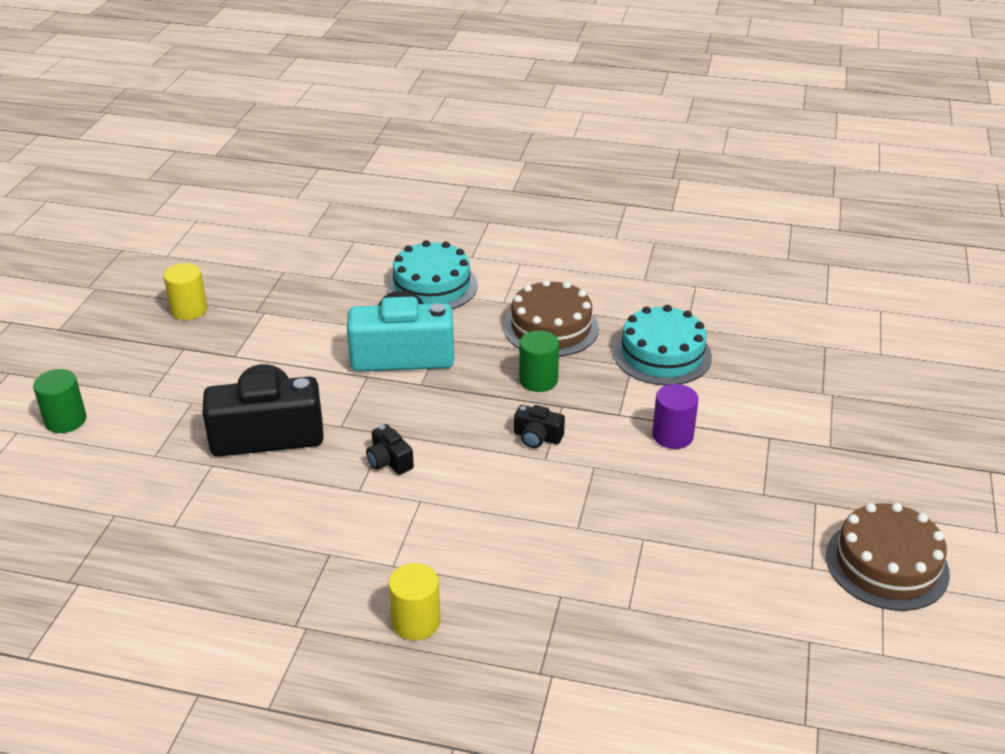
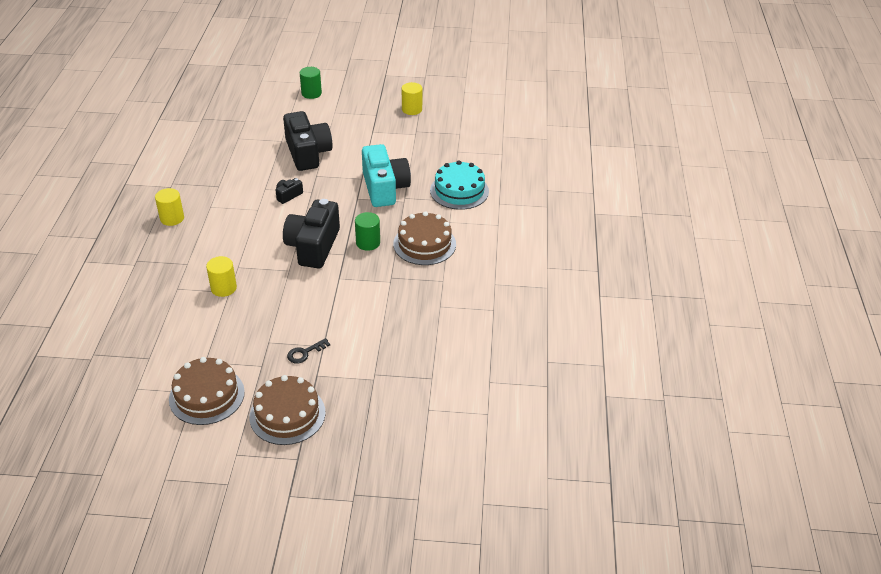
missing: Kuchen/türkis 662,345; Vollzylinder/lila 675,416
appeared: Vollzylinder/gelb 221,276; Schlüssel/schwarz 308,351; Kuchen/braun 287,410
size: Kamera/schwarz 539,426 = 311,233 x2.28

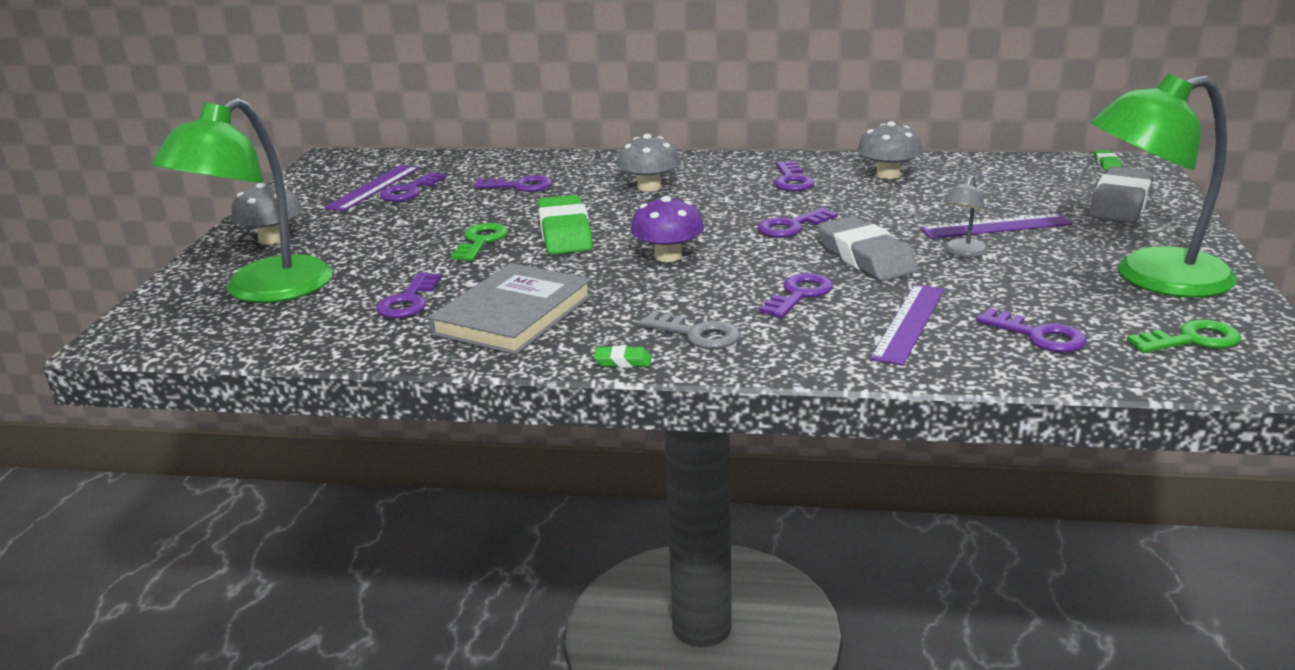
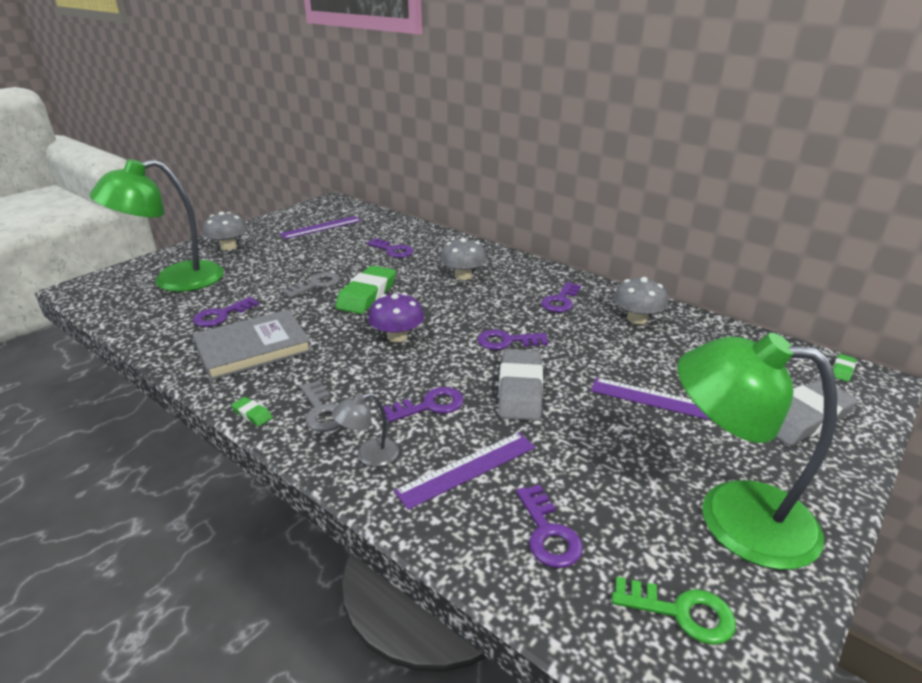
missing: Schlüssel/lila 413,187
relocated: Lampe/grau 966,216 to 365,430
colour: Schlüssel/grün 479,242 to Schlüssel/grau 311,285

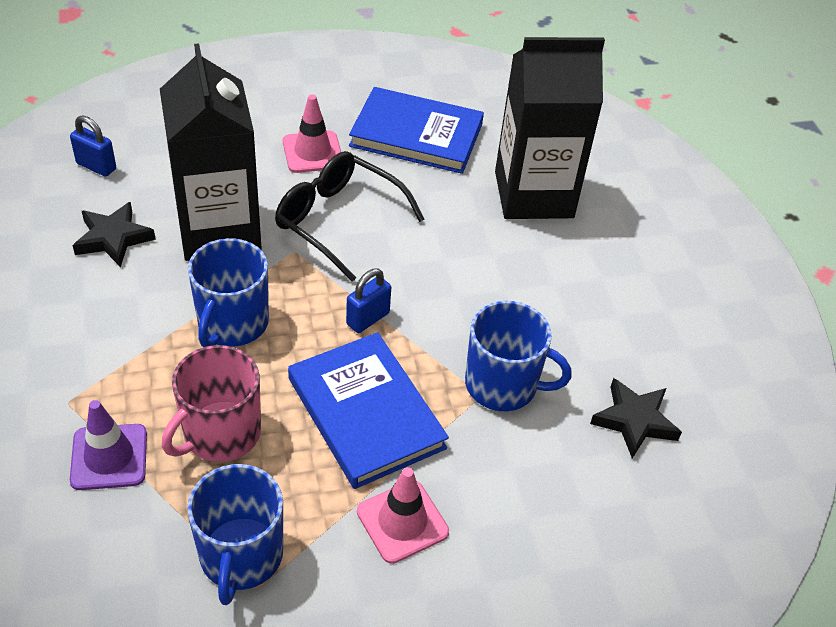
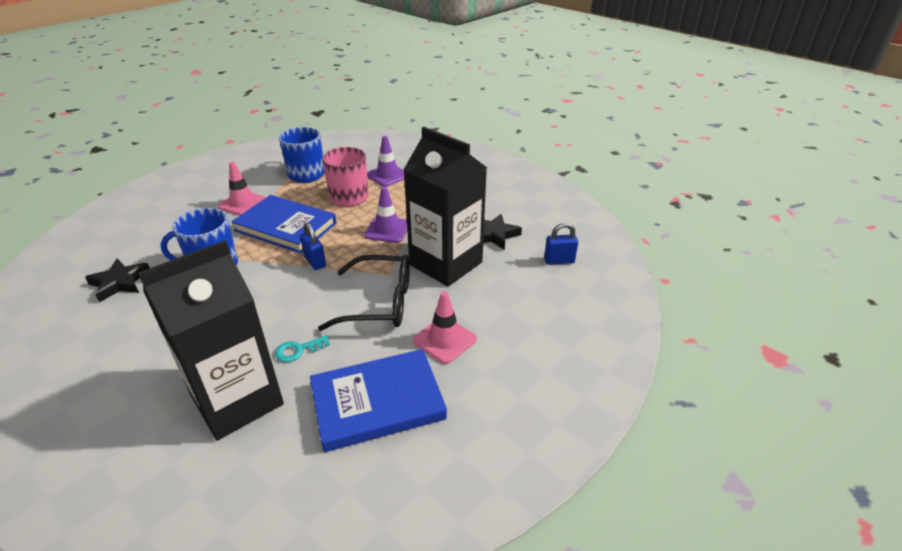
appeared: Schlüssel/türkis 302,348
exchanged: Tasse/blau 228,292 to Leitkegel/lila 385,214
spun: Vorhängeschloss/blau 368,301 = 313,246 45 degrees counterclockwise

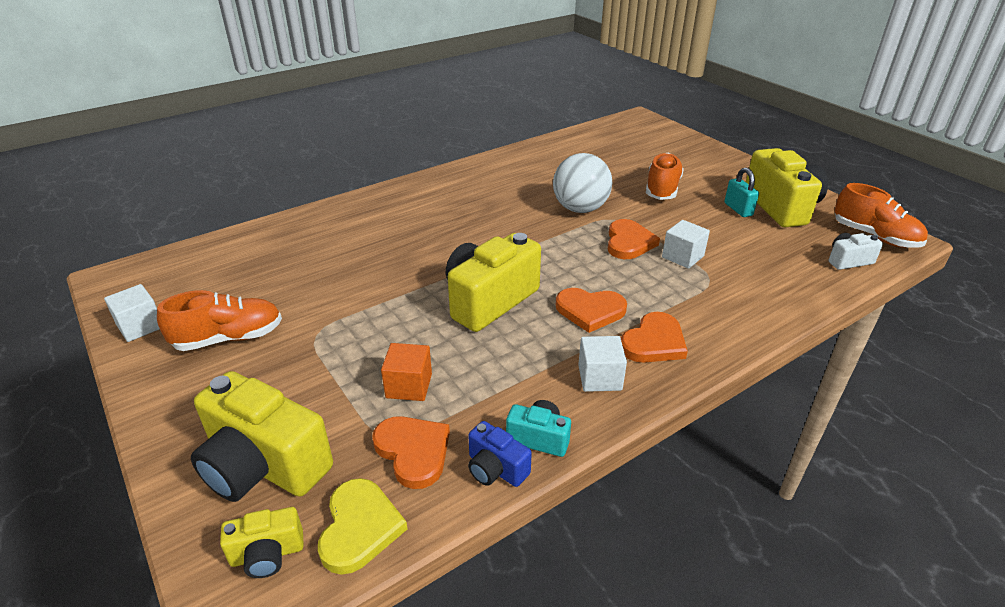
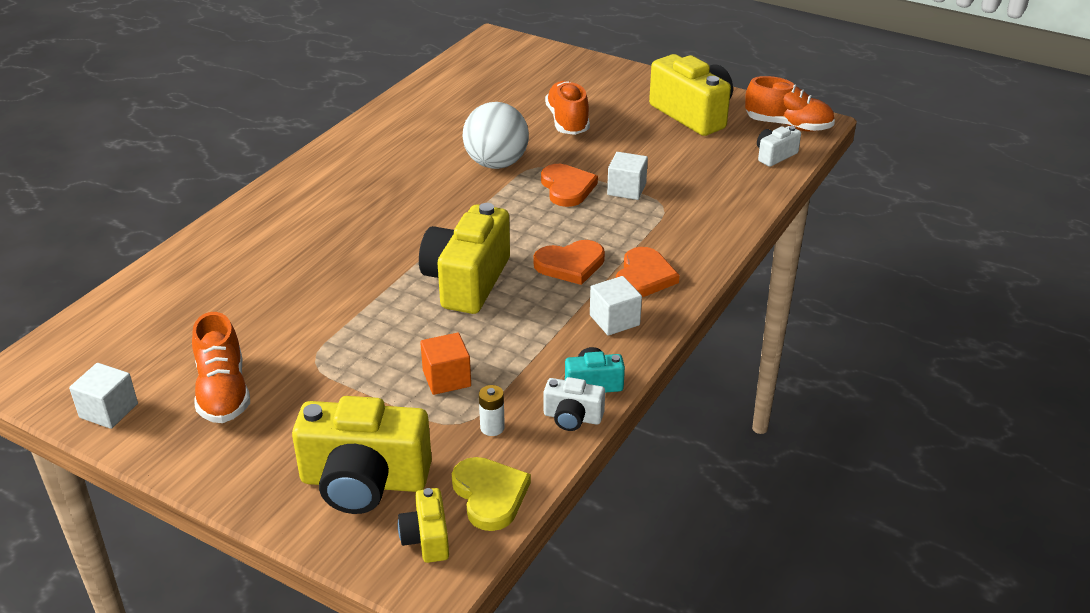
missing: Vorhängeschloss/türkis 741,192
exchanged: Herz/orange 411,452 to Batterie/weiß 492,410
colour: Kamera/blau 500,454 to Kamera/weiß 574,404
spun: Schuh/orange 219,320 = 221,367 120 degrees clockwise; Kamera/gelb 262,542 = 423,525 120 degrees clockwise

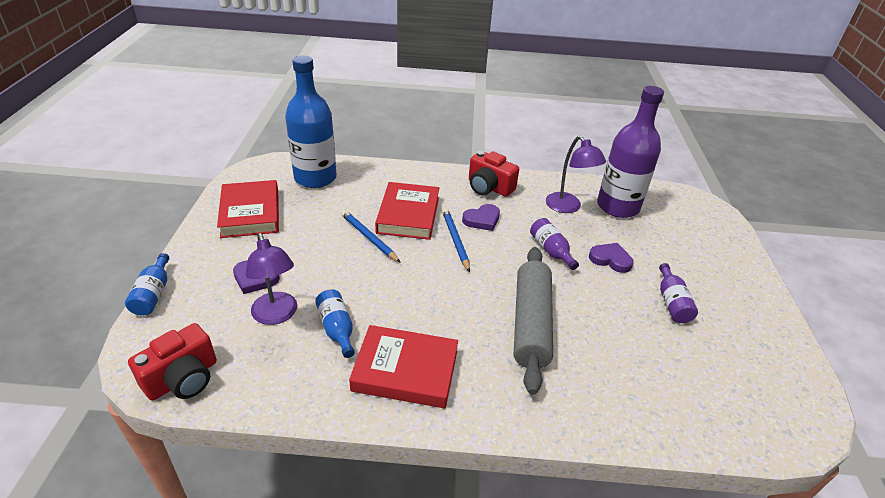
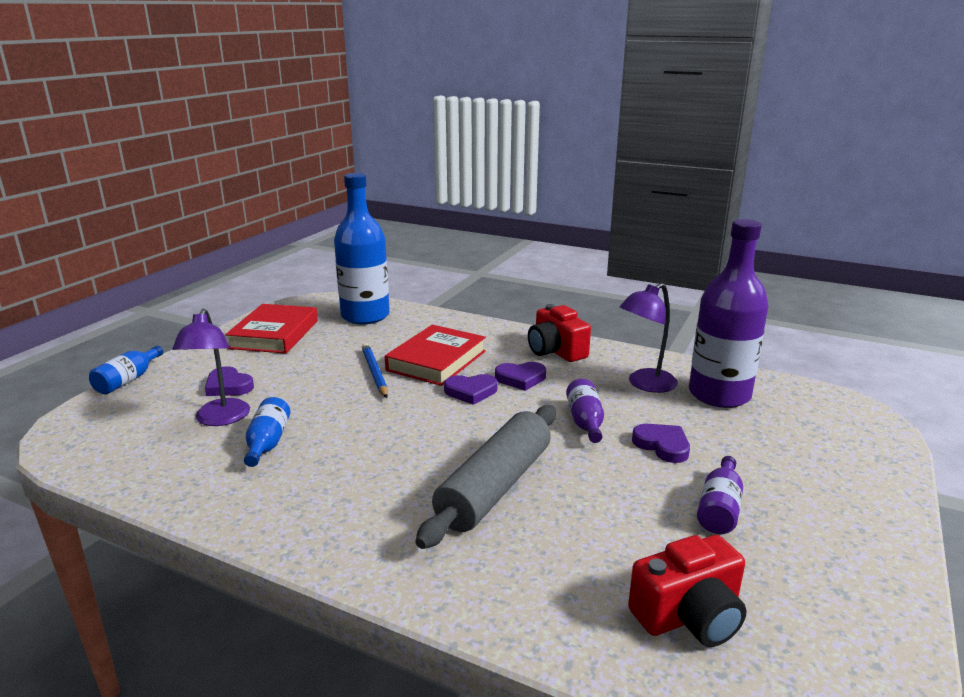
missing: Buch/rot 403,366
relocated: Kamera/rot 172,361 to 687,591
exchanged: Bleistift/blau 456,240 to Herz/lila 471,389
spun: Lampe/lila 576,174 = 649,338 60 degrees clockwise

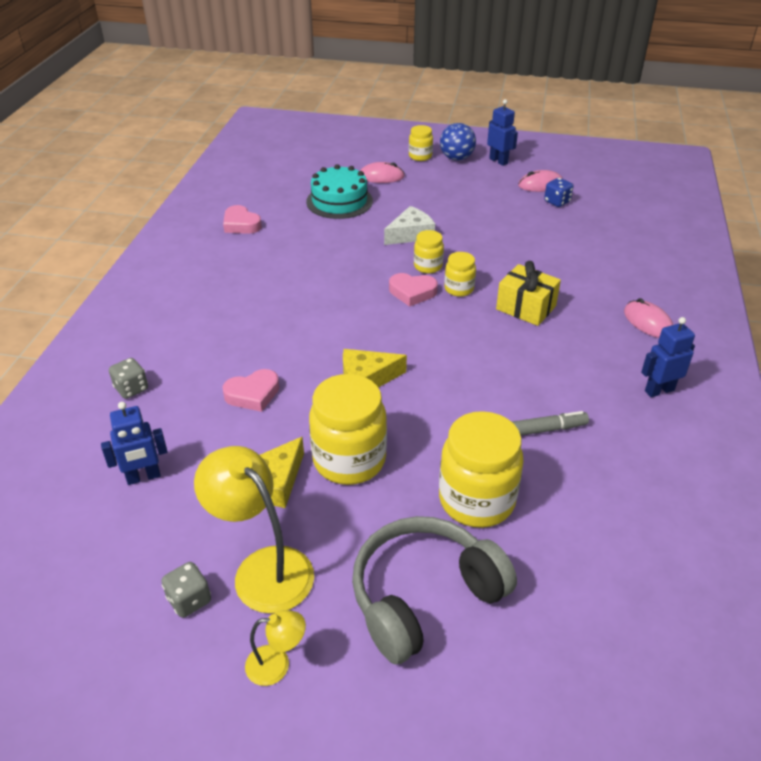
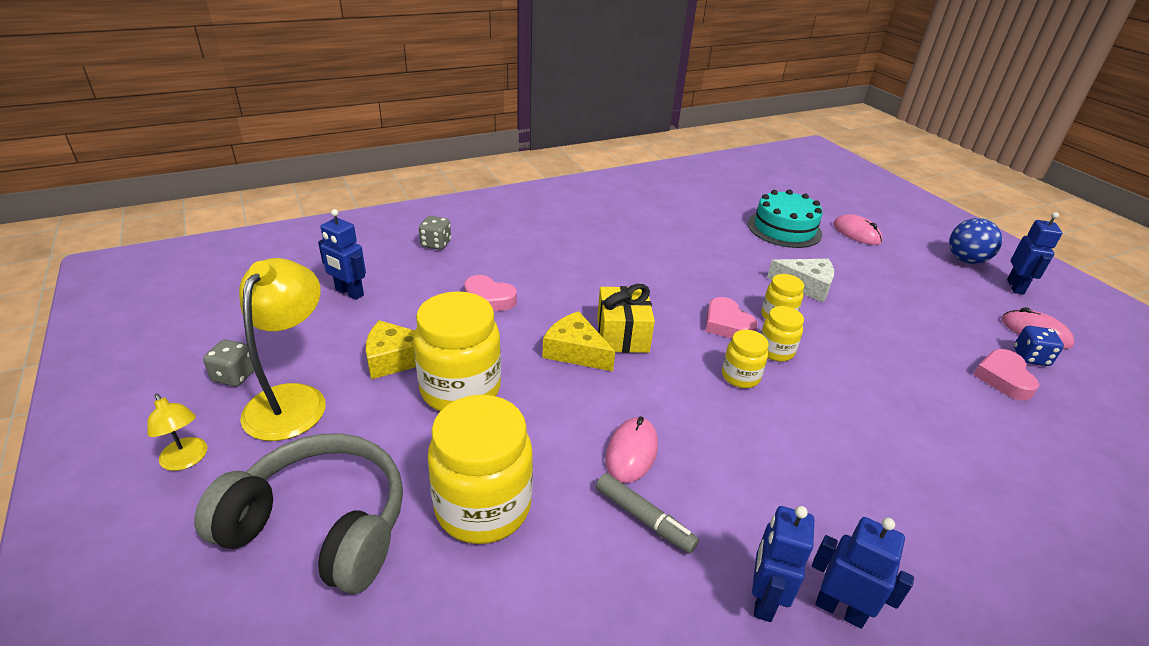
appeared: Roboter/blau 783,564
relocated: Einmachglas/gelb 421,143 to 745,359; Herz/rosa 242,219 to 1006,374; Geschenk/gelb 528,293 to 626,318; Computermaus/rosa 648,318 to 631,449

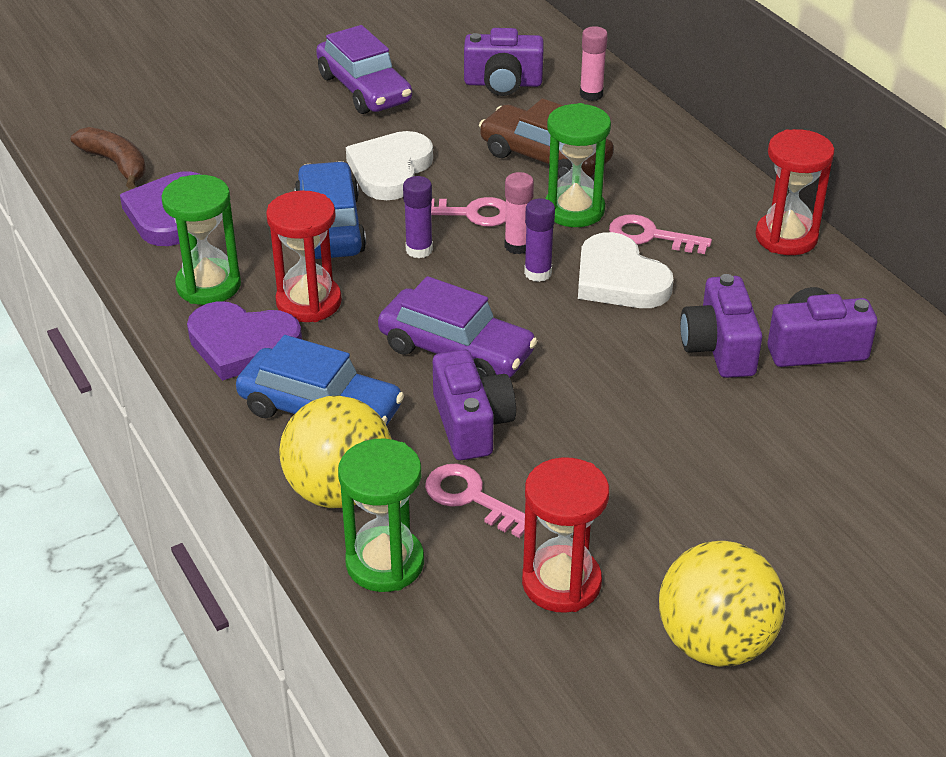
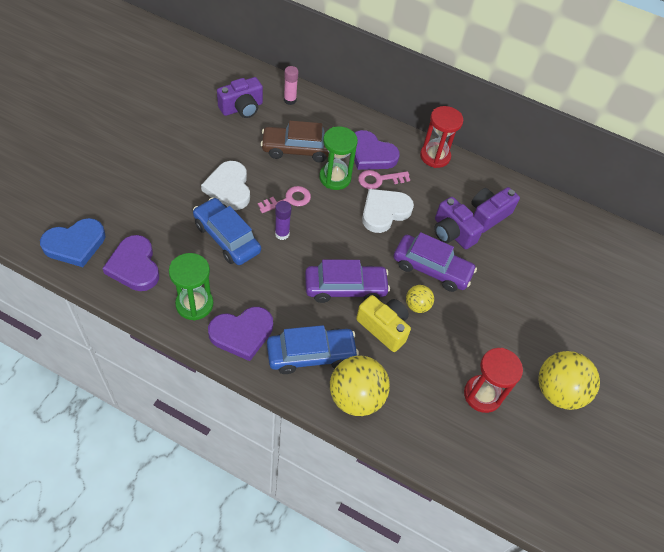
missing: Klebestift/rosa 519,213; Sanduhr/rot 304,256; Klebestift/lila 539,240; Sanduhr/grün 381,515; Schlüssel/rosa 475,500
appeared: Herz/lila 377,150; Ball/gelb 420,299
relocated: Auto/lila 364,69 to 435,262
exchanged: Banane/braun 108,158 to Herz/blau 72,242
colour: Kamera/lila 474,404 to Kamera/gelb 383,323
spun: Herz/weiß 626,270 = 388,211 120 degrees clockwise

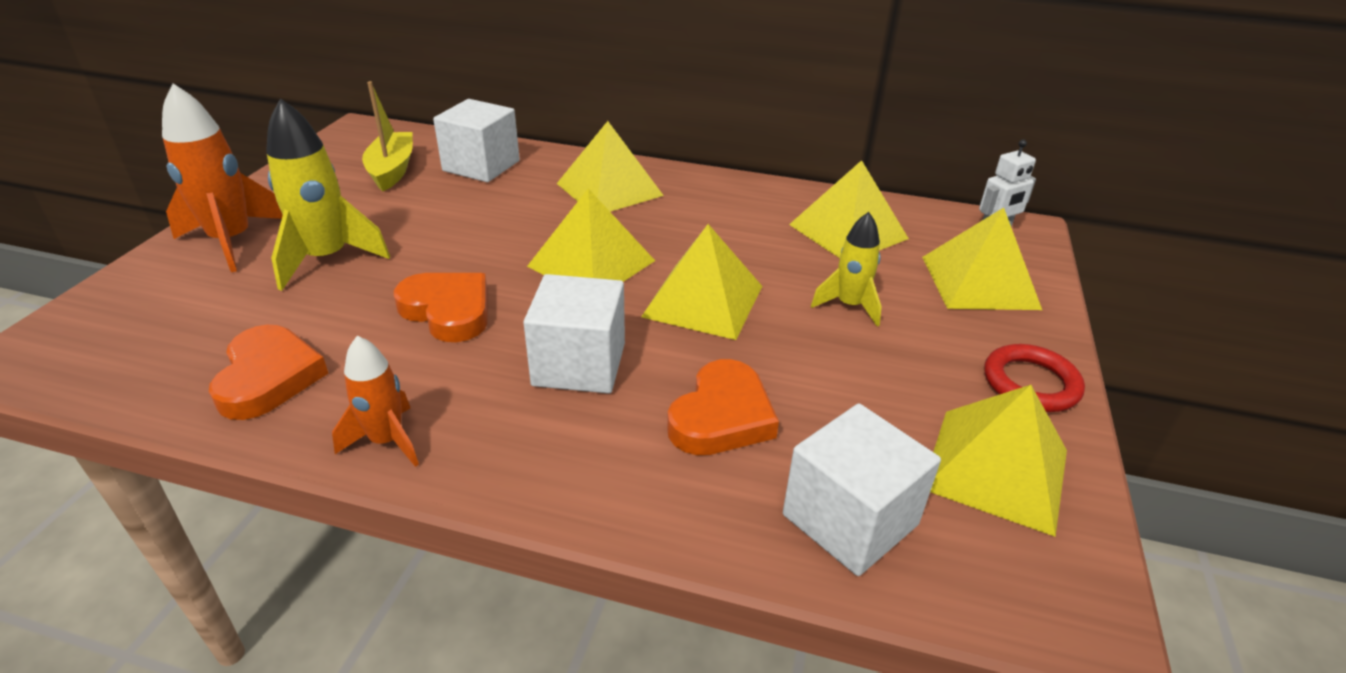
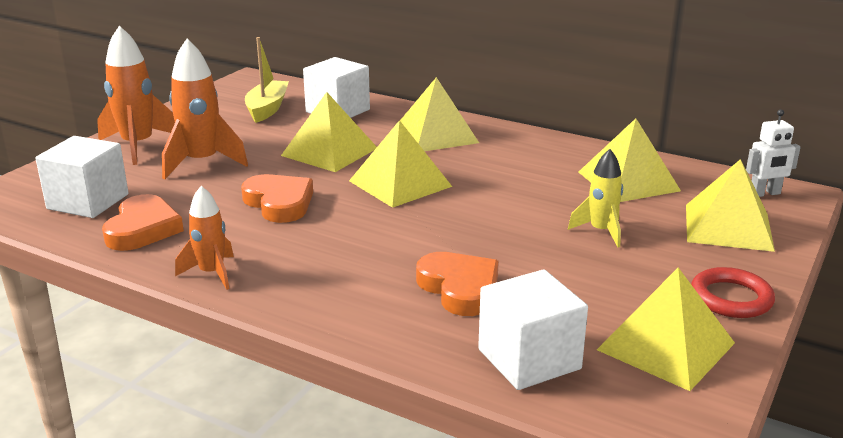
relocated: Pyramide/gelb 701,282 to 329,132; Kubus/weiß 574,334 to 82,177
colour: Rakete/gelb 328,194 to Rakete/orange 205,109
spun: Herz/orange 723,407 = 457,284 75 degrees counterclockwise

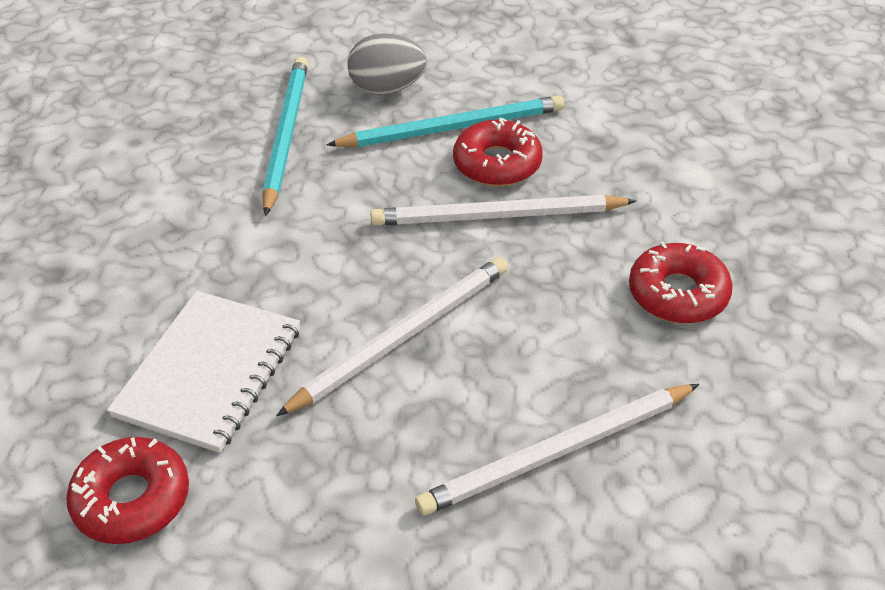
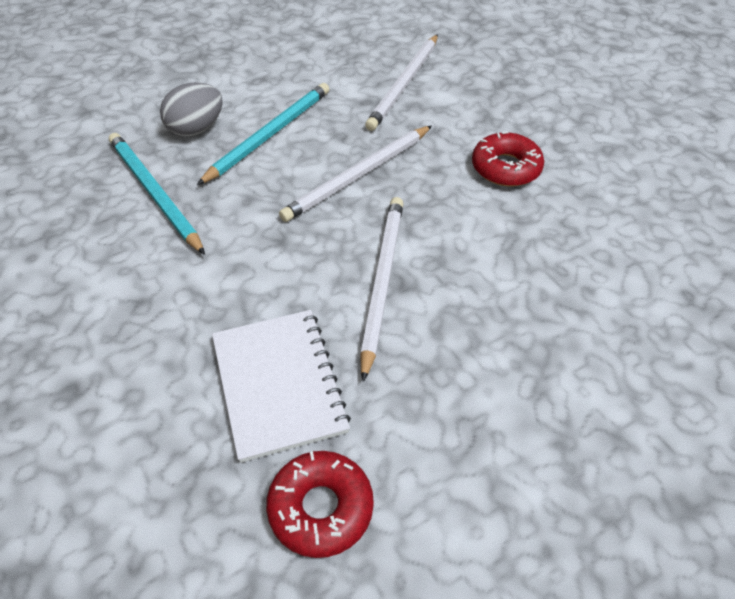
missing: Donut/rot 498,151
relocated: Bleistift/weiß 557,450 to 401,82

